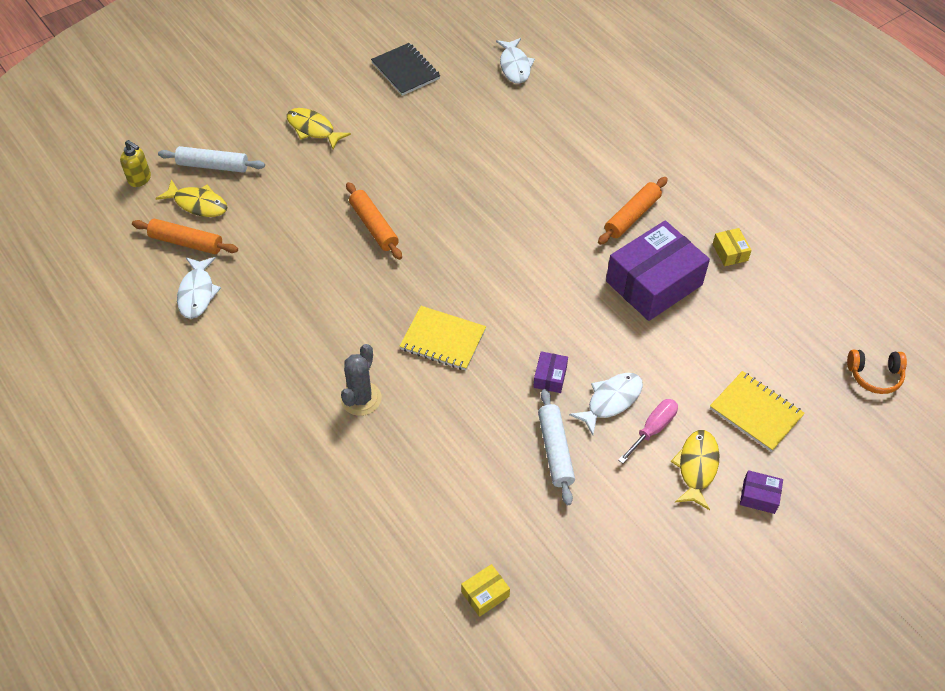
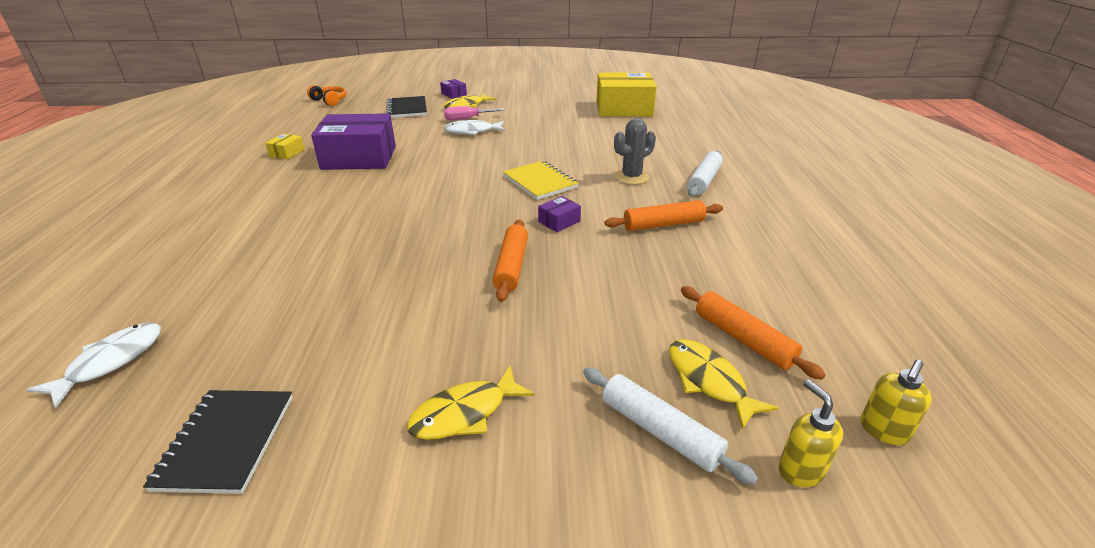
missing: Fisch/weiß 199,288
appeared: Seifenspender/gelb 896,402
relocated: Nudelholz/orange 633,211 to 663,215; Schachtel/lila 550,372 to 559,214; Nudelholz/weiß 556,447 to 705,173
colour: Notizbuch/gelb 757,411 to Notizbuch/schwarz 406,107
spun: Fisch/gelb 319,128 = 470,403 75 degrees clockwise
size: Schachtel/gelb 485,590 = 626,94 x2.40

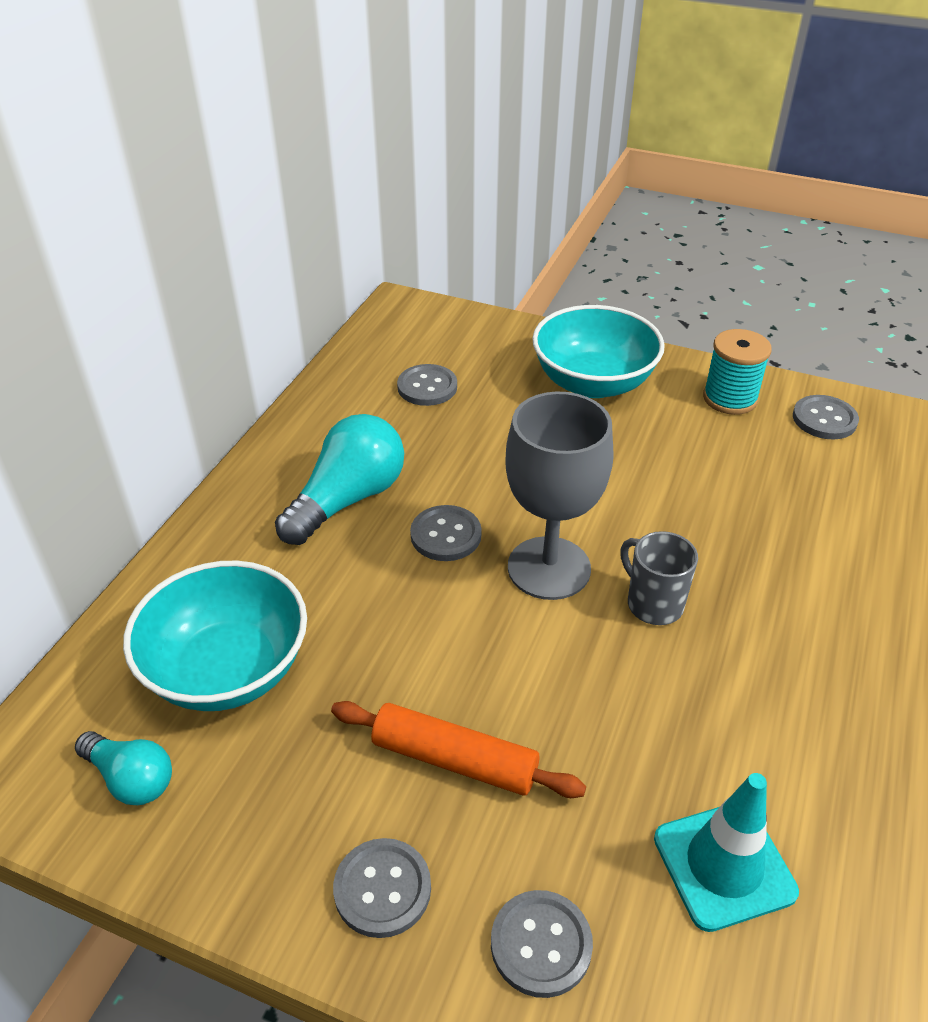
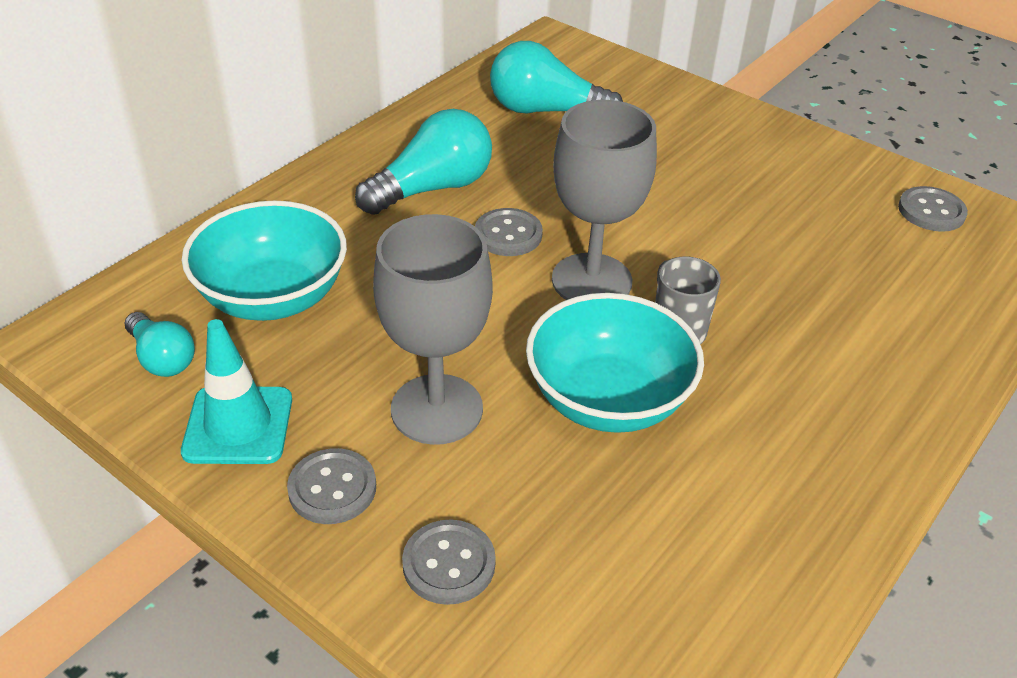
missing: Garnrolle/türkis 737,372
relocated: Schüssel/türkis 598,351 to 615,363; Leitkegel/türkis 726,852 to 236,391
exchanged: Knopf/grau 427,385 to Glühbirne/türkis 556,77; Nudelholz/orange 458,749 to Kelch/grau 433,329

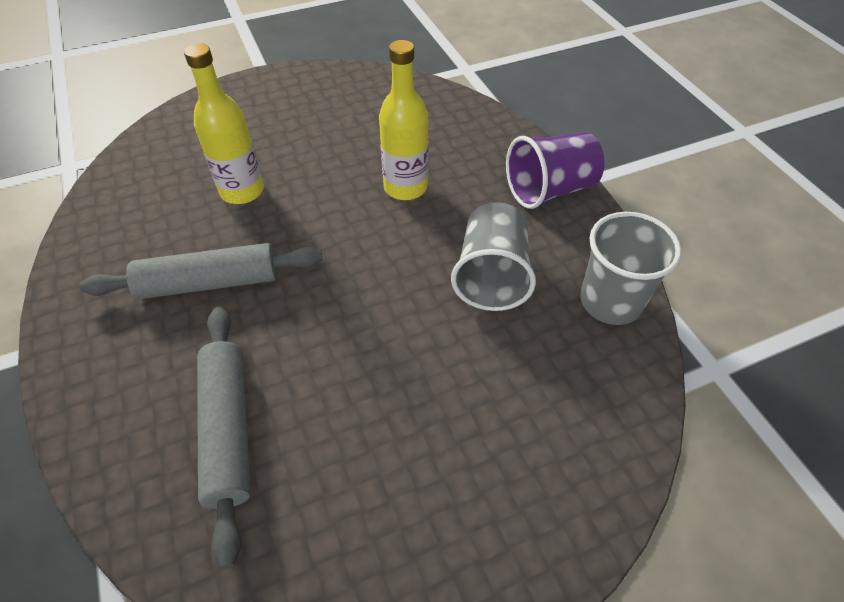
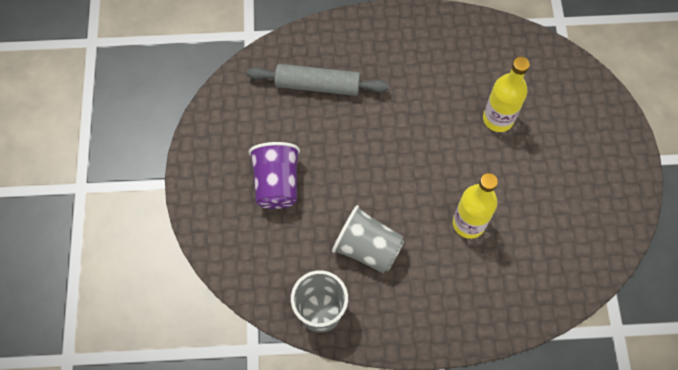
missing: Nudelholz/grau 201,271
relocated: Becher/lila 555,170 to 274,175

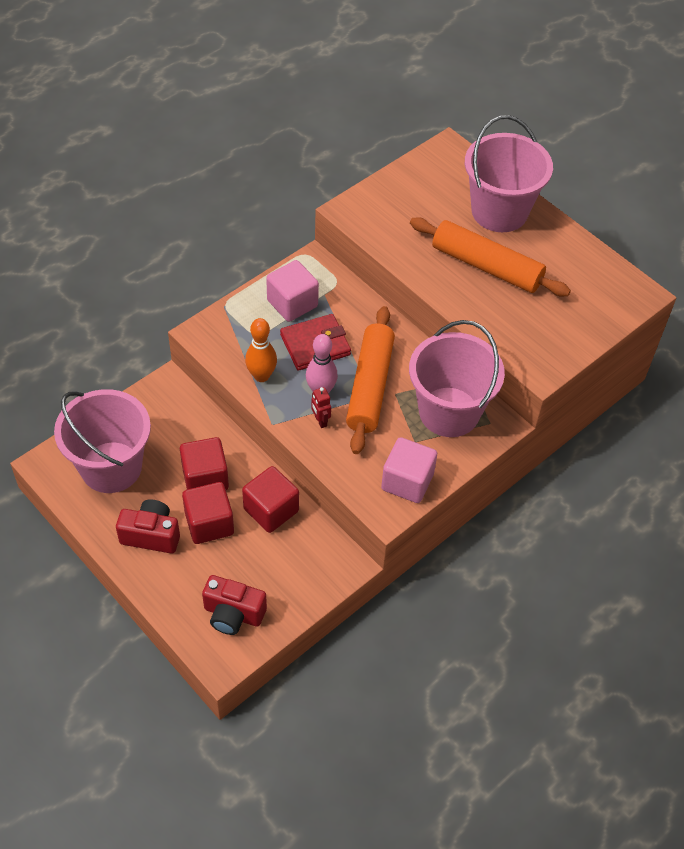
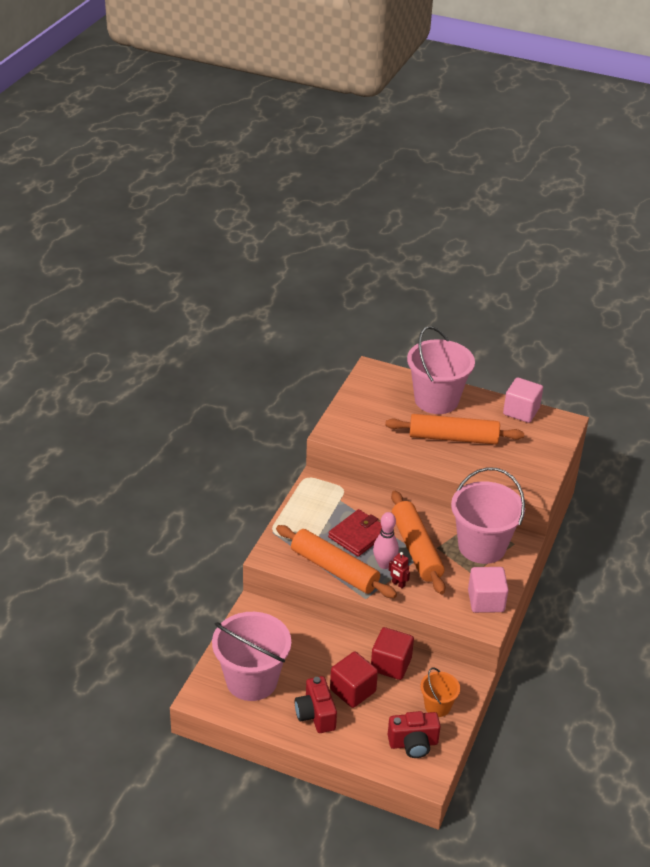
missing: Kubus/rot 204,463
appeared: Eimer/orange 440,692
relocated: Kubus/rosa 292,291 to 523,400
exchanged: Bowlingkegel/orange 261,350 to Nudelholz/orange 336,561
spun: Kamera/rot 148,526 = 316,704 90 degrees counterclockwise

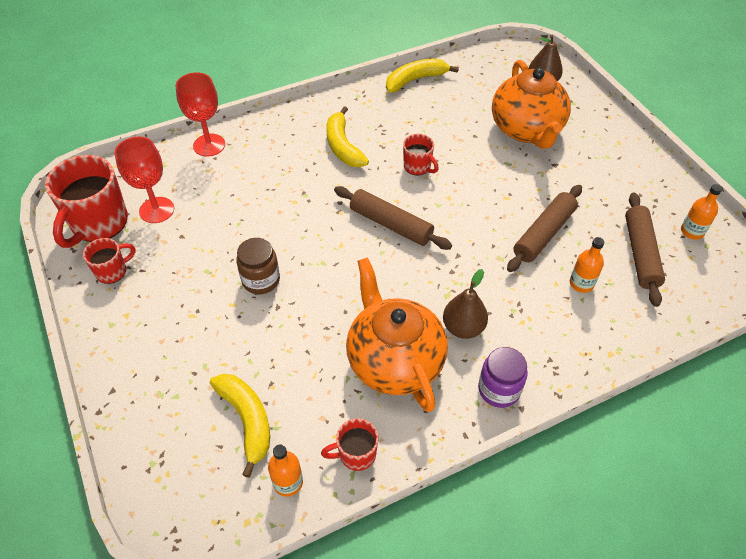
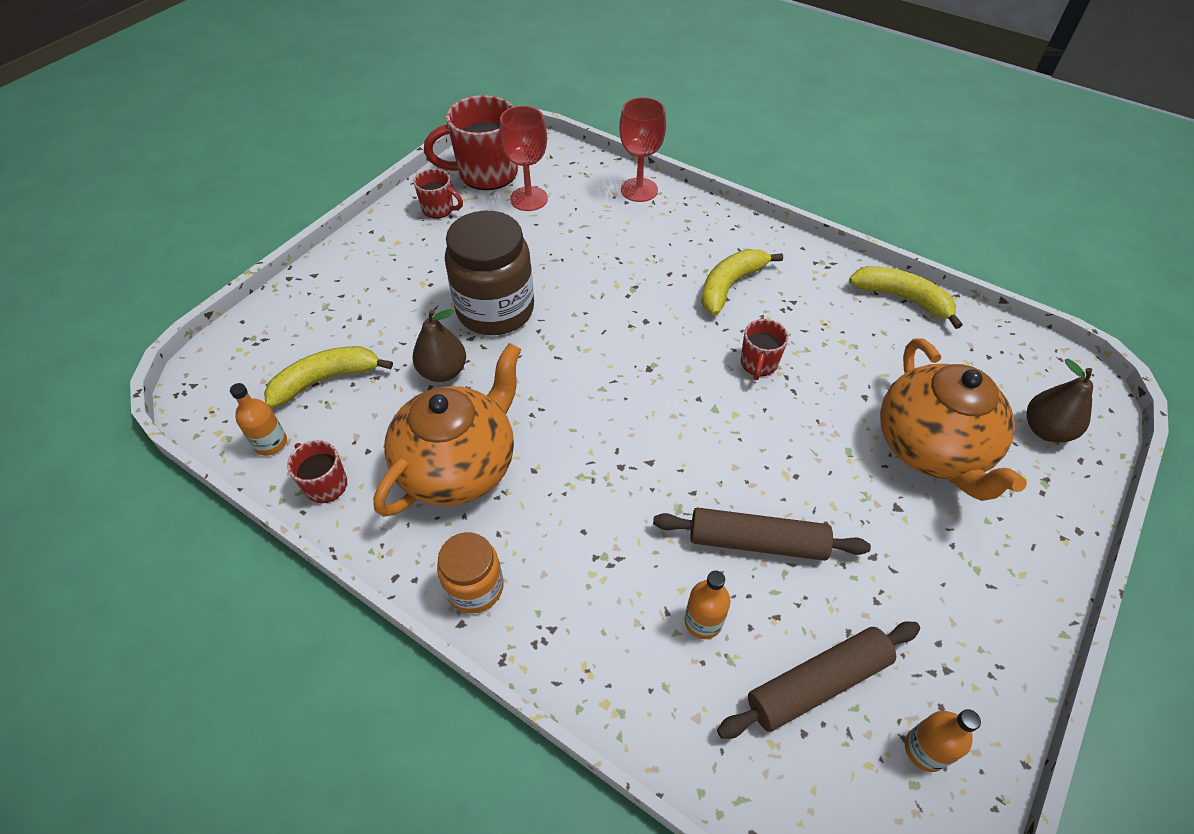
missing: Nudelholz/braun 393,218
relocated: Birne/braun 465,304 to 439,345
colour: Einmachglas/lila 503,377 to Einmachglas/orange 470,572
spun: Teekanne/orange 531,104 = 953,419 60 degrees counterclockwise; Banane/gelb 240,426 = 328,377 150 degrees counterclockwise
size: Einmachglas/braun 258,266 = 489,273 x1.77

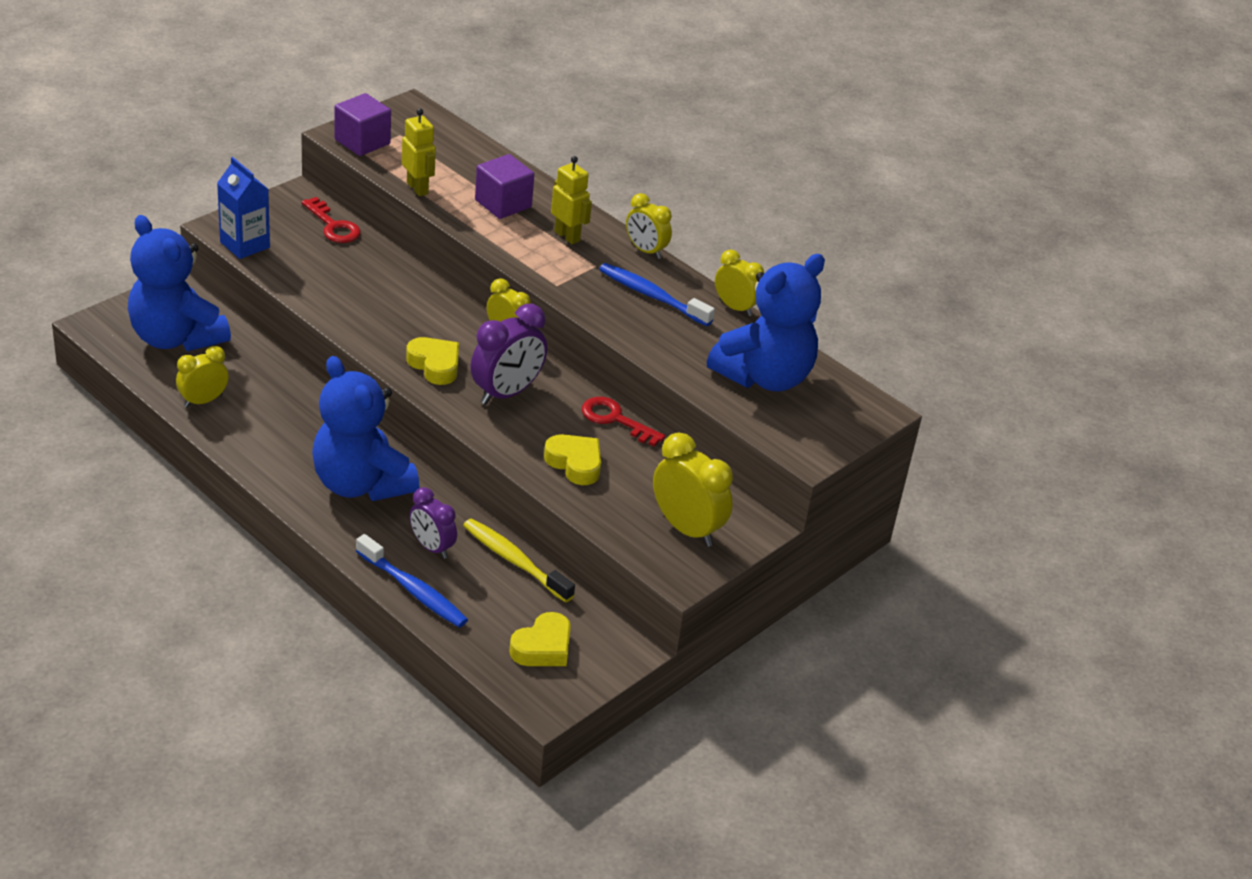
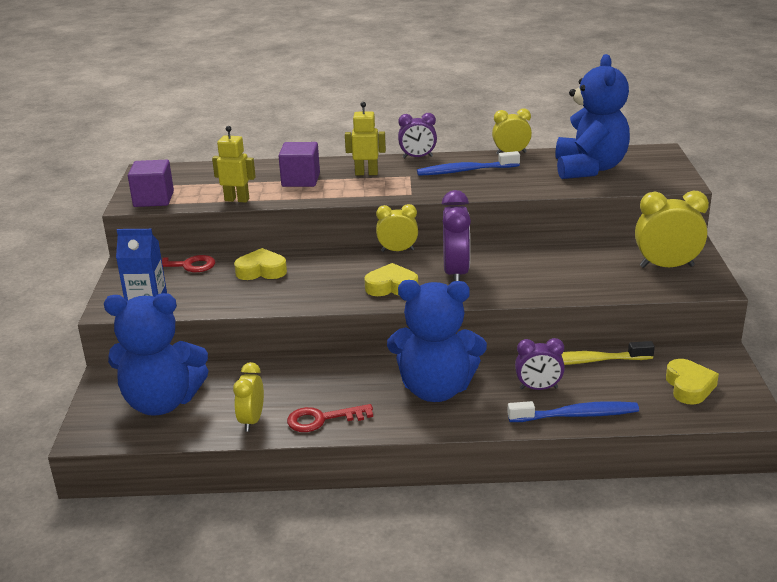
relocated: Schlüssel/rot 624,422 to 330,418; Herz/gelb 572,459 to 260,264
colour: Wecker/gelb 649,226 to Wecker/lila 417,135

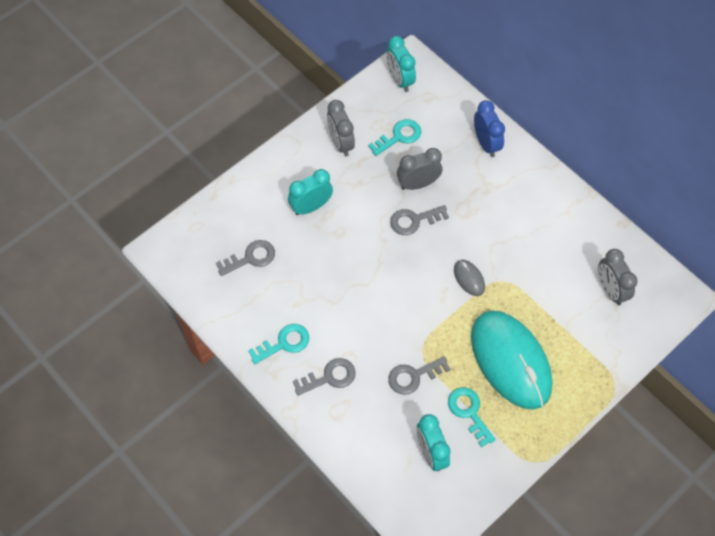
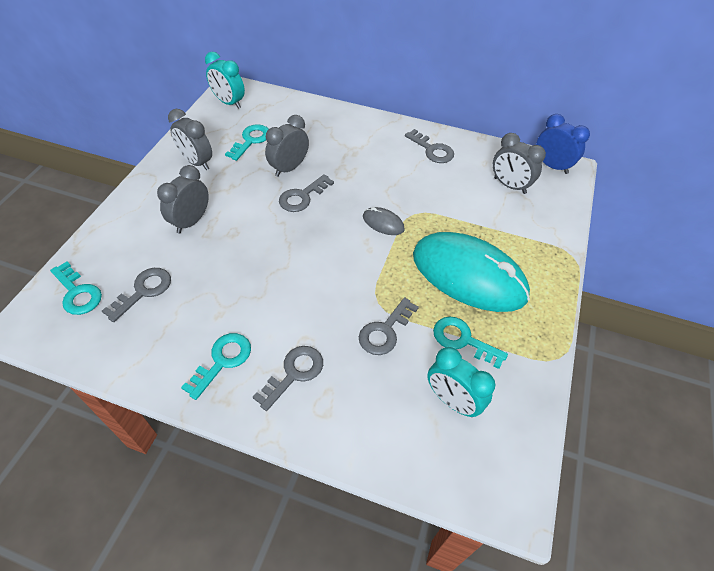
appeared: Schlüssel/grau 429,146; Schlüssel/türkis 76,288
relocated: Wecker/blau 489,128 to 563,144
colour: Wecker/türkis 310,192 to Wecker/grau 183,199

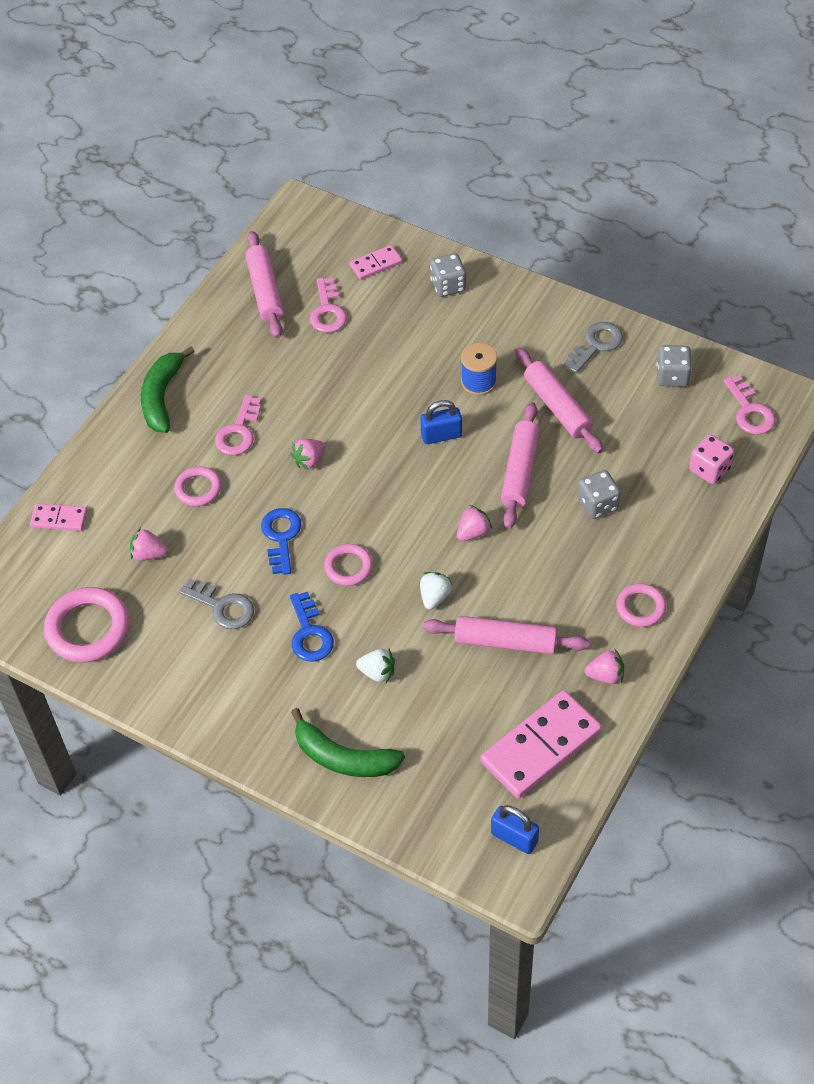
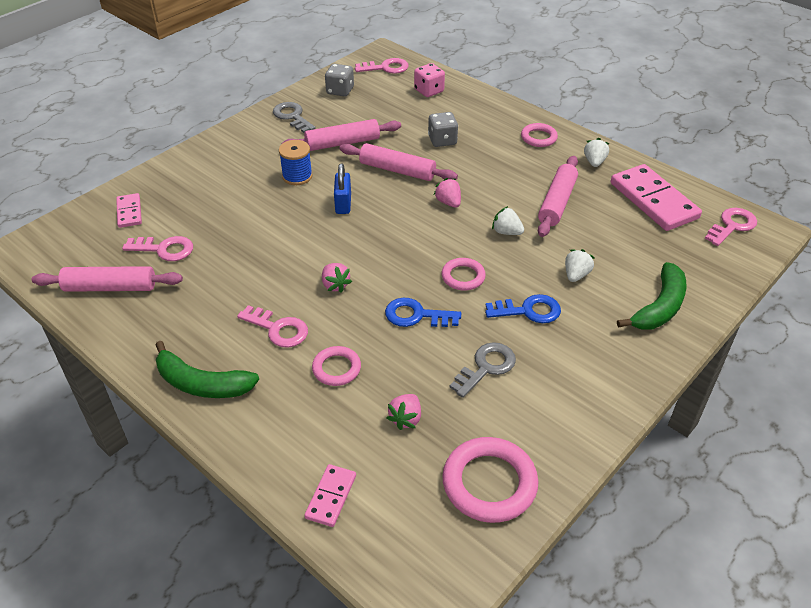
missing: Spielwürfel/grau 448,275
exchanged: Vorhängeschloss/blau 515,829 to Schlüssel/rosa 731,227
colour: Erdbeere/rosa 604,666 to Erdbeere/weiß 597,152

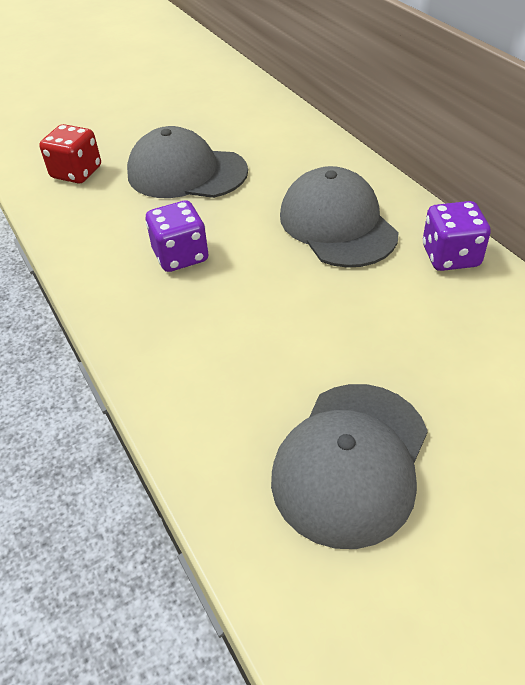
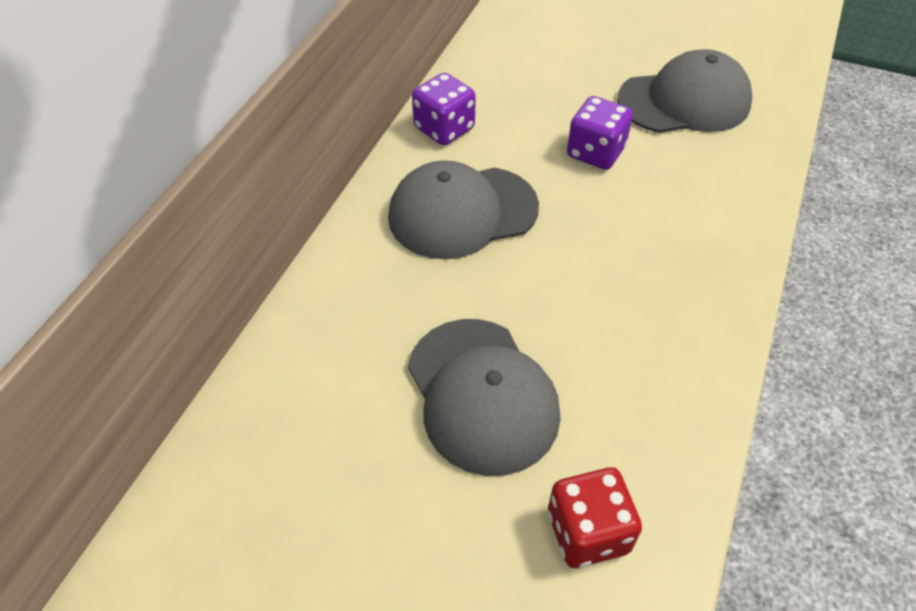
relocated: Spielwürfel/lila 177,236 to 600,133
spun: Kappe/grau 339,217 = 463,209 45 degrees clockwise

